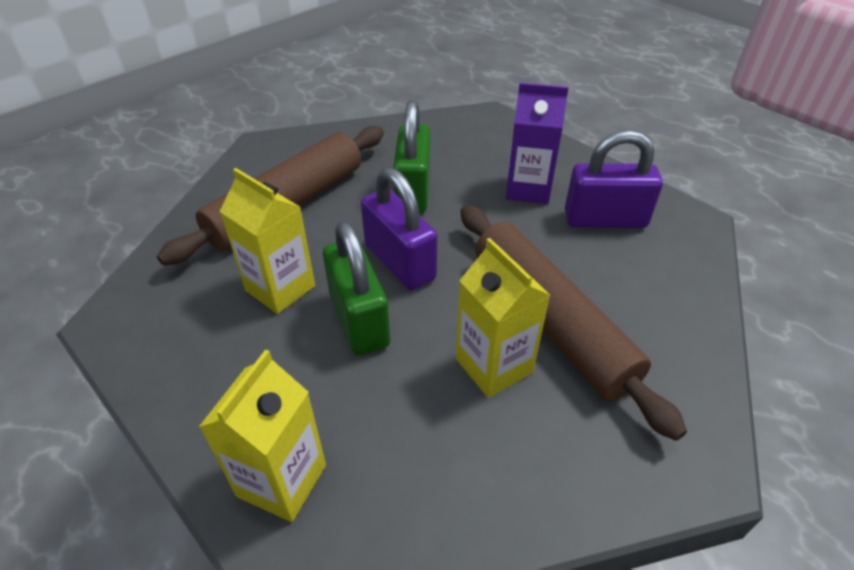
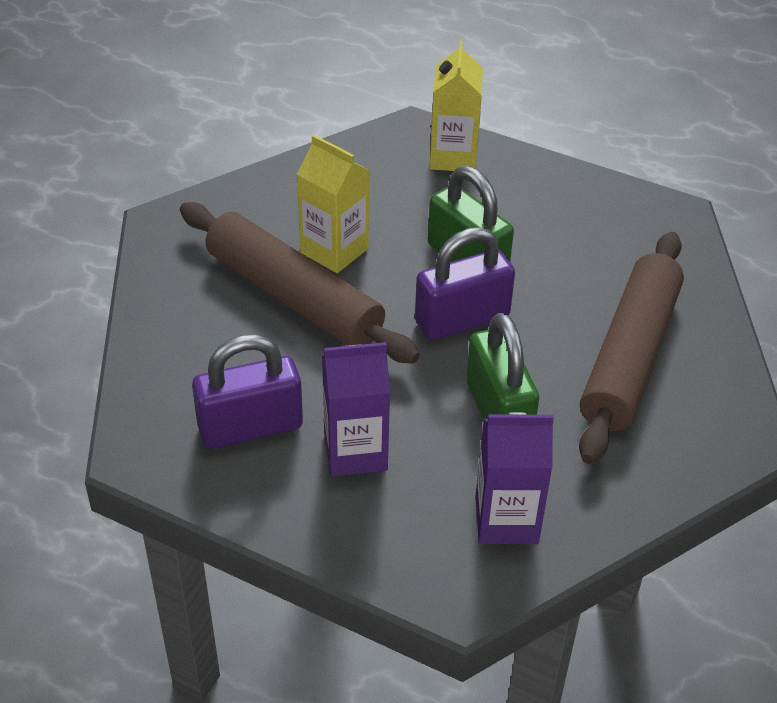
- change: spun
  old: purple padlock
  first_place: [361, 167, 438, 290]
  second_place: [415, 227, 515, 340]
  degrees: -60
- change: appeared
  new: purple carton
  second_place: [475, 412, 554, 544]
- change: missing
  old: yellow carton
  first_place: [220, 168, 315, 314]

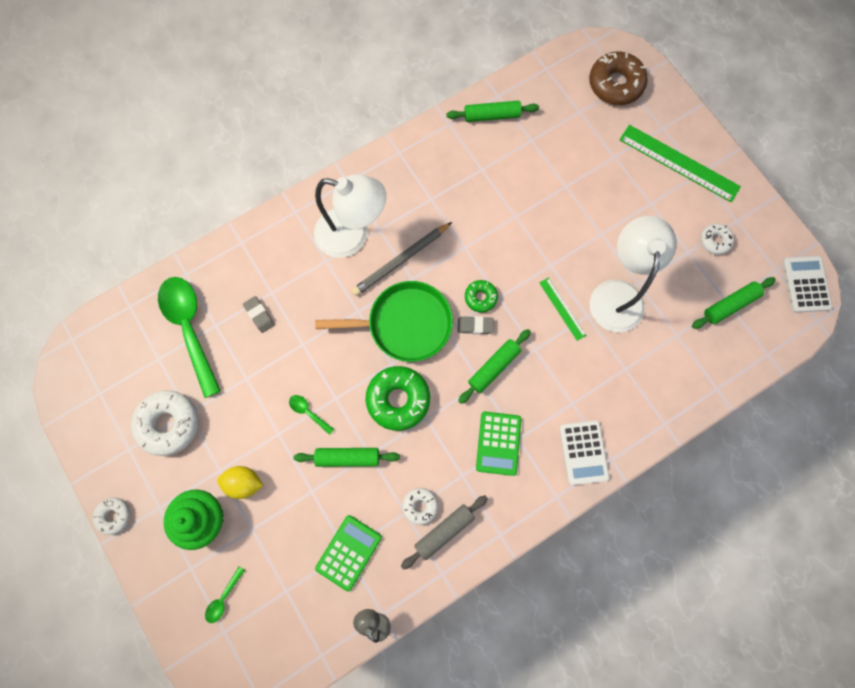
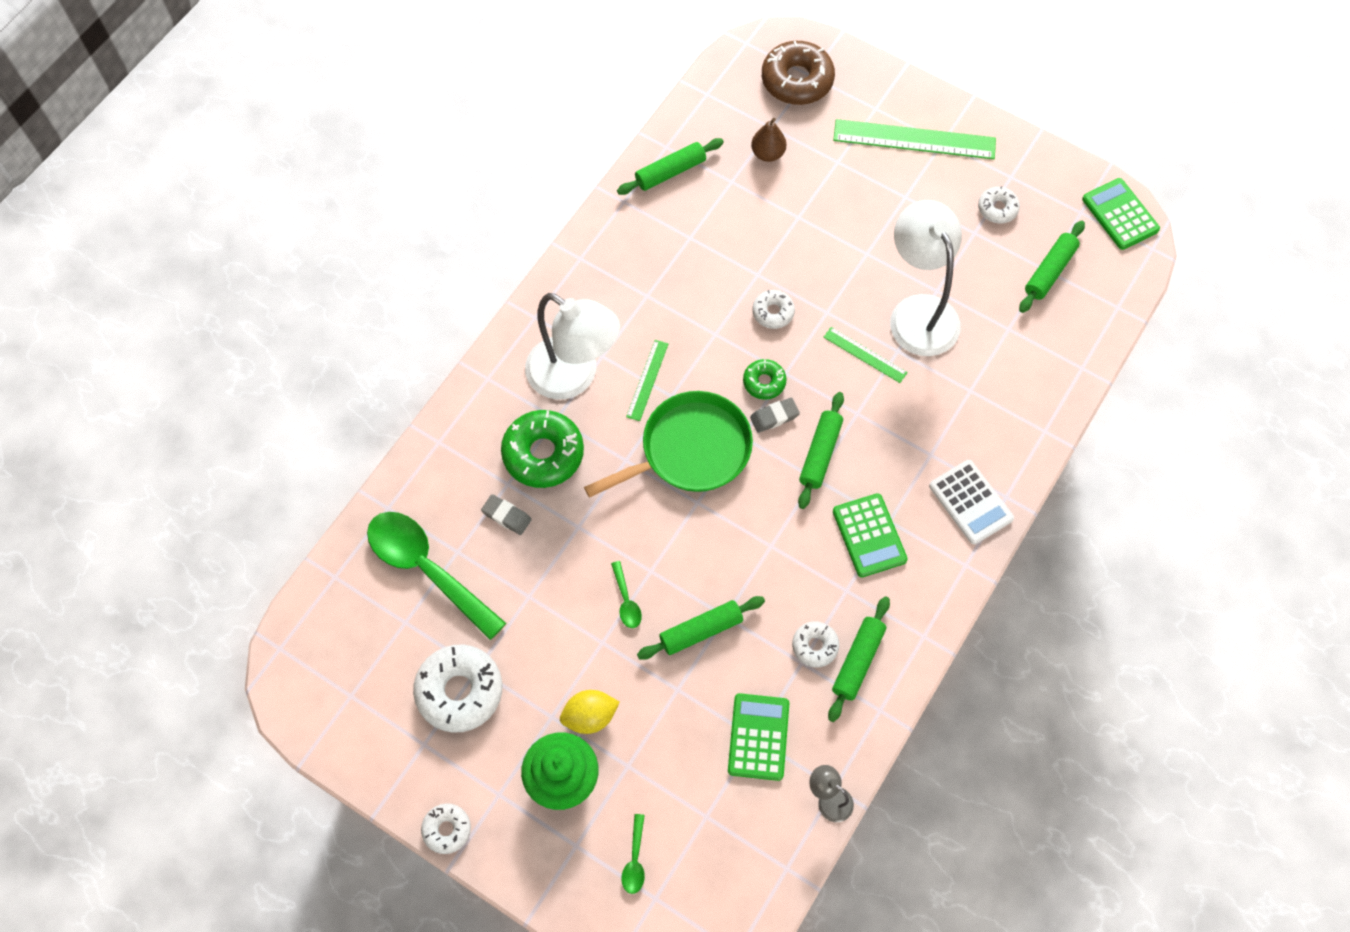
- change: relocated
  old: green donut
  first_place: [366, 366, 430, 431]
  second_place: [501, 410, 584, 488]
- change: spun
  old: white lamp
  first_place: [314, 174, 386, 258]
  second_place: [525, 293, 620, 399]
  degrees: 45
- change: spun
  old: green spoon
  first_place: [289, 395, 334, 435]
  second_place: [611, 561, 642, 628]
  degrees: -120
- change: exchanged
  old: grey pencil
  new: green ruler
  first_place: [351, 222, 452, 296]
  second_place: [626, 340, 668, 421]
- change: appeared
  new: brown pear
  second_place: [751, 118, 787, 162]
- change: appeared
  new: white donut
  second_place: [752, 290, 795, 329]
- change: colour
  old: grey rolling pin
  new: green rolling pin
  first_place: [401, 495, 488, 570]
  second_place: [828, 596, 890, 722]
- change: colour
  old: white calculator
  new: green calculator
  first_place: [783, 256, 832, 313]
  second_place: [1082, 178, 1160, 250]

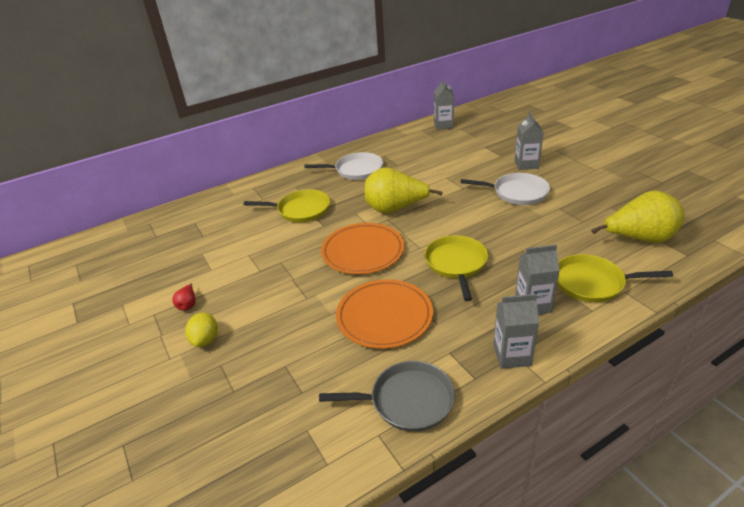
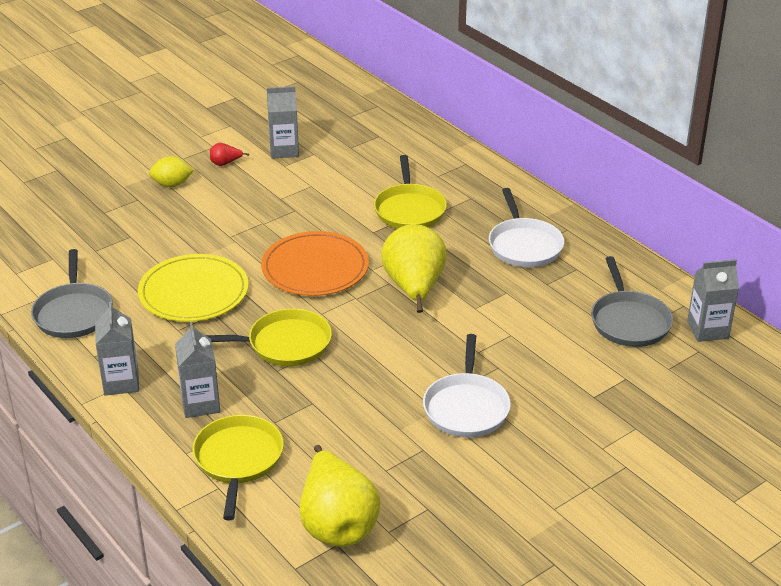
- change: colour
  old: orange plate
  new: yellow plate
  first_place: [336, 279, 433, 349]
  second_place: [138, 254, 249, 322]
- change: relocated
  old: grey carton
  first_place: [515, 112, 544, 170]
  second_place: [267, 86, 299, 159]
- change: appeared
  new: grey pan
  second_place: [591, 256, 673, 347]

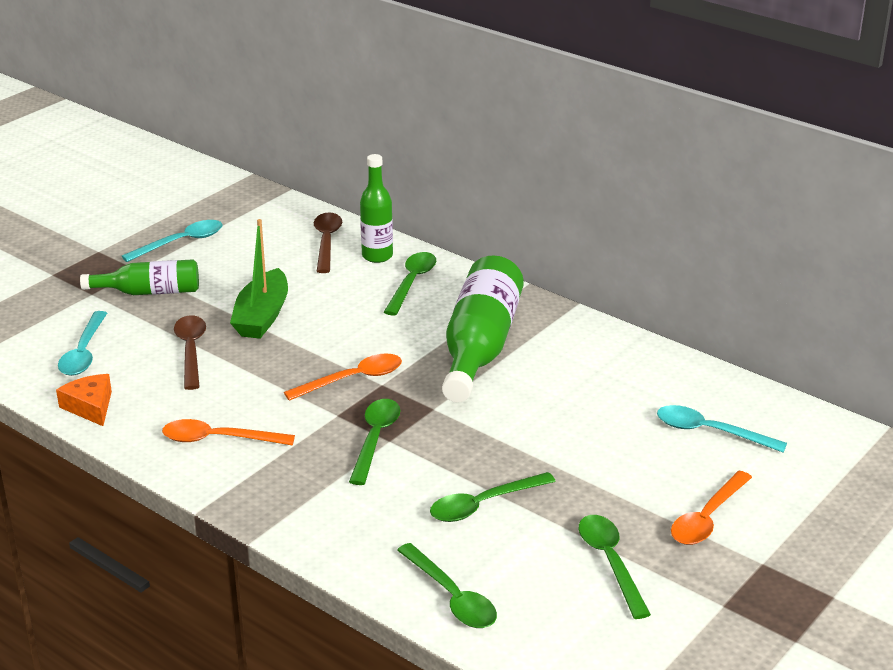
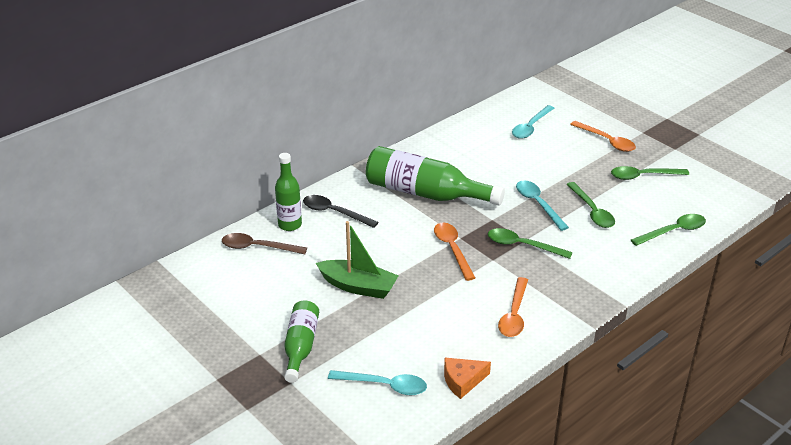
- change: colour
  old: green spoon
  new: black spoon
  first_place: [384, 252, 436, 316]
  second_place: [303, 195, 378, 228]
- change: relocated
  old: turquoise spoon
  first_place: [122, 220, 223, 262]
  second_place: [516, 180, 569, 231]
- change: missing
  old: brown spoon
  first_place: [174, 315, 206, 390]

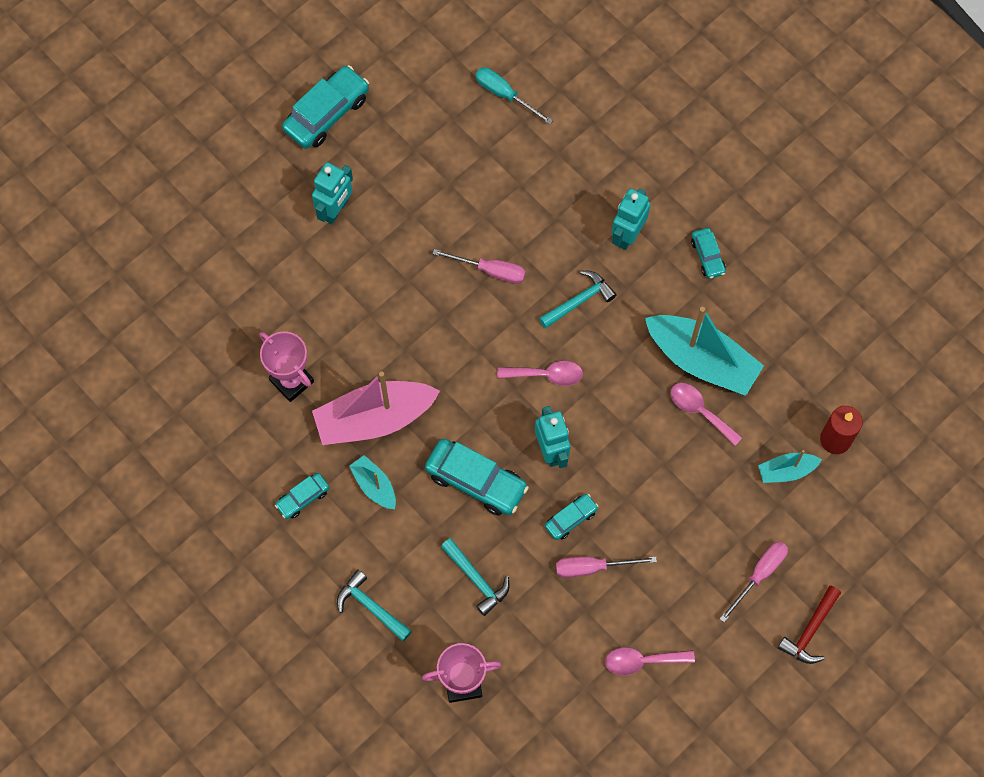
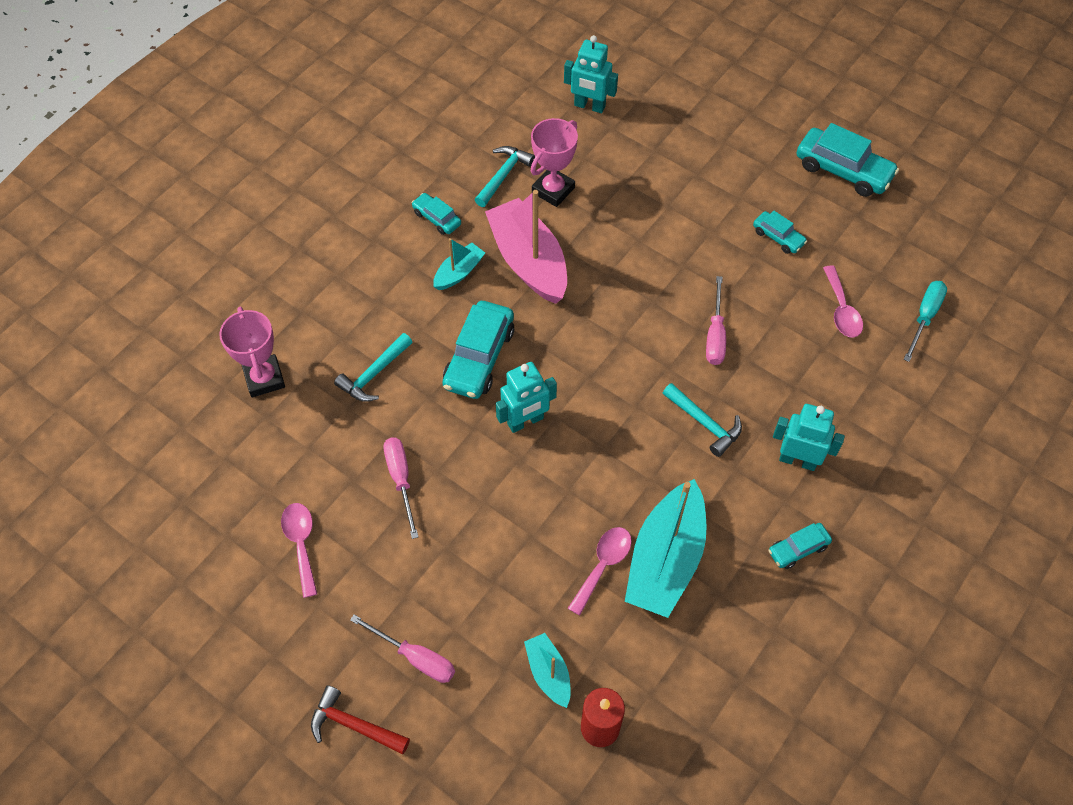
- change: relocated
  old: turquoise hammer
  first_place: [337, 569, 412, 641]
  second_place: [475, 146, 535, 207]
- change: relocated
  old: turquoise robot
  first_place: [312, 162, 353, 224]
  second_place: [564, 35, 618, 113]
- change: relocated
  old: turquoise car
  first_place: [545, 494, 599, 540]
  second_place: [753, 211, 807, 254]
- change: relocated
  old: pink spoon
  first_place: [497, 361, 583, 386]
  second_place: [823, 265, 863, 338]

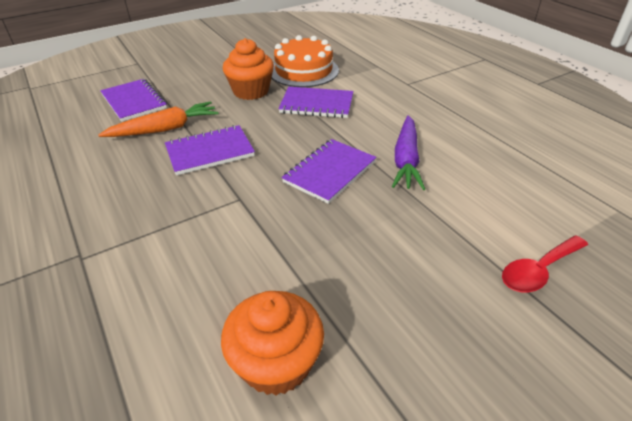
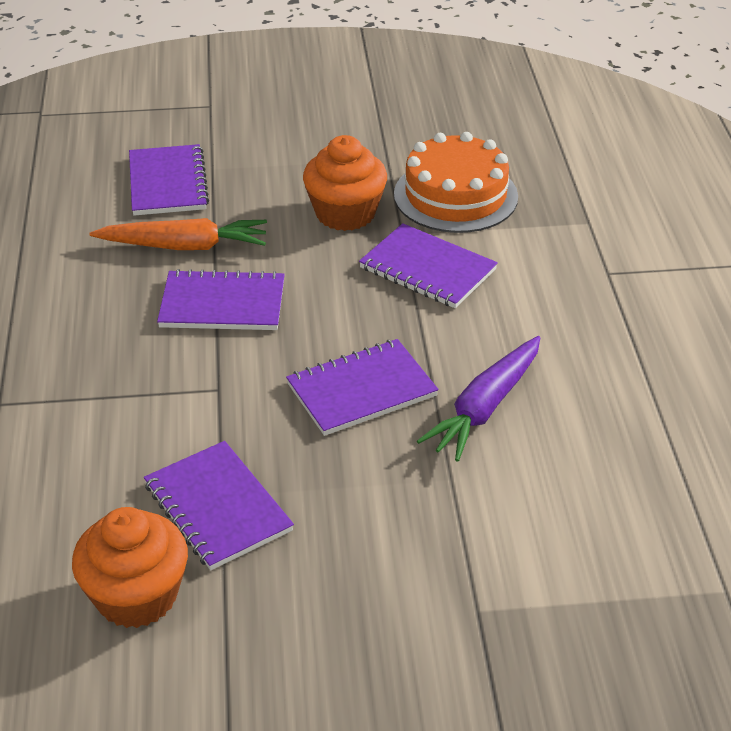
- change: appeared
  new: purple notebook
  second_place: [144, 441, 294, 570]
- change: missing
  old: red spoon
  first_place: [502, 235, 588, 292]

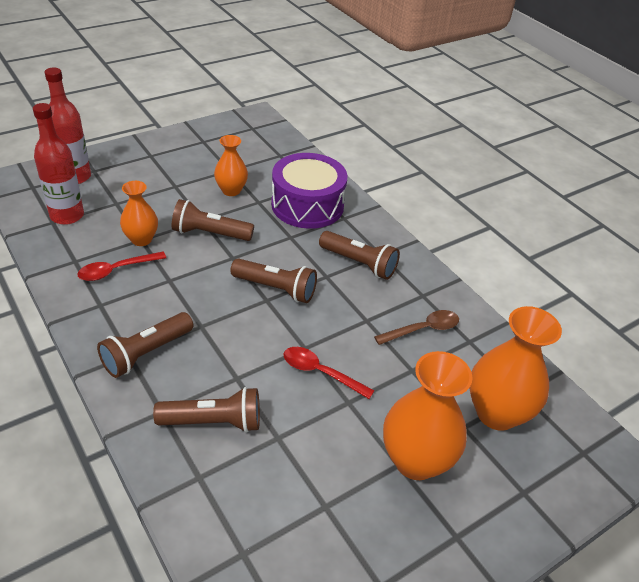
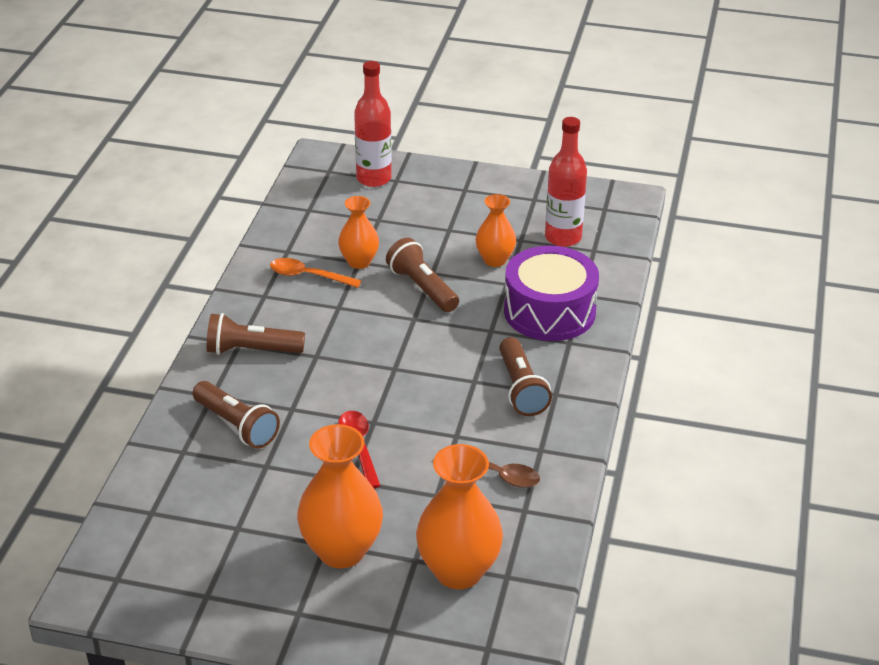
- change: colour
  old: red spoon
  new: orange spoon
  first_place: [77, 251, 166, 281]
  second_place: [270, 258, 361, 288]
- change: relocated
  old: red bottle
  first_place: [33, 103, 84, 225]
  second_place: [545, 117, 587, 247]
- change: missing
  old: brown flashlight
  first_place: [230, 258, 317, 303]

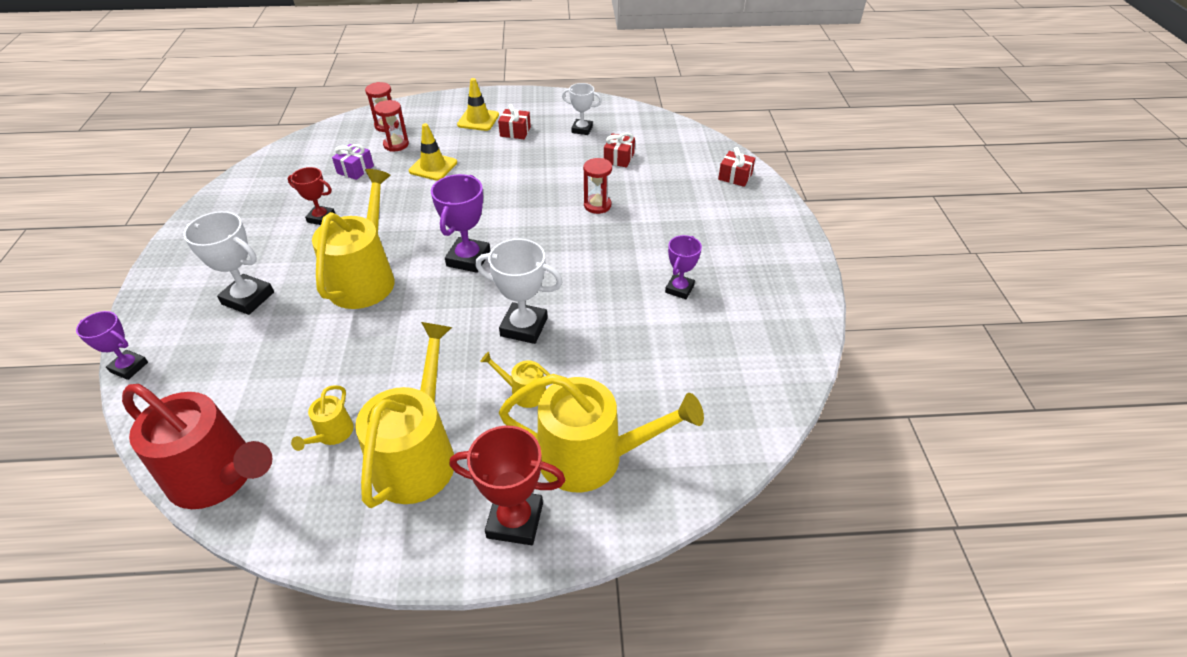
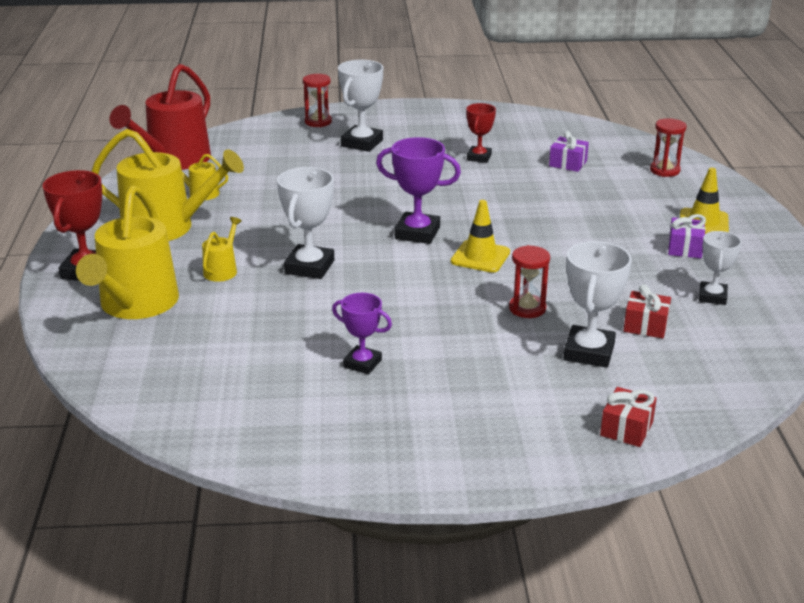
- change: relocated
  old: red hourglass
  first_place: [374, 100, 409, 152]
  second_place: [303, 74, 332, 127]
- change: relocated
  old: yellow traffic cone
  first_place: [409, 123, 457, 181]
  second_place: [451, 200, 510, 273]
- change: appeared
  new: white trophy
  second_place: [563, 241, 632, 368]
- change: colour
  old: red gift
  new: purple gift
  first_place: [498, 104, 531, 139]
  second_place: [668, 214, 706, 258]
- change: missing
  old: purple trophy
  first_place: [76, 311, 148, 380]
- change: missing
  old: yellow watering can
  first_place: [312, 169, 395, 309]

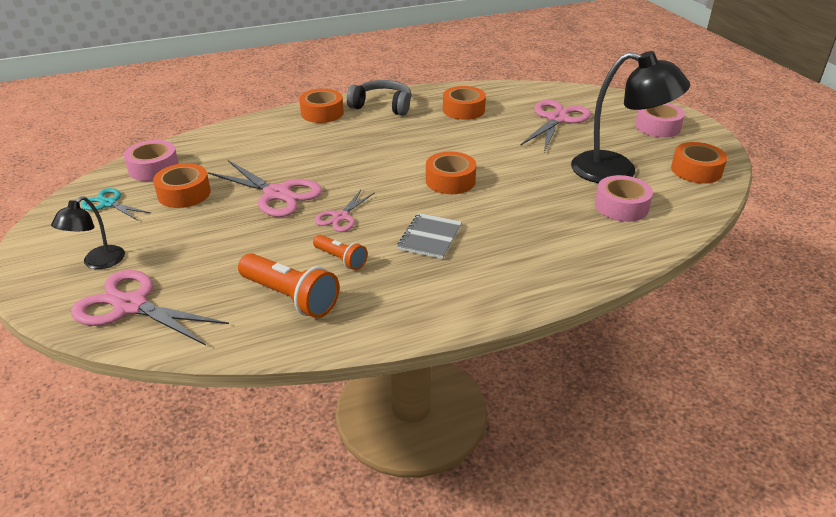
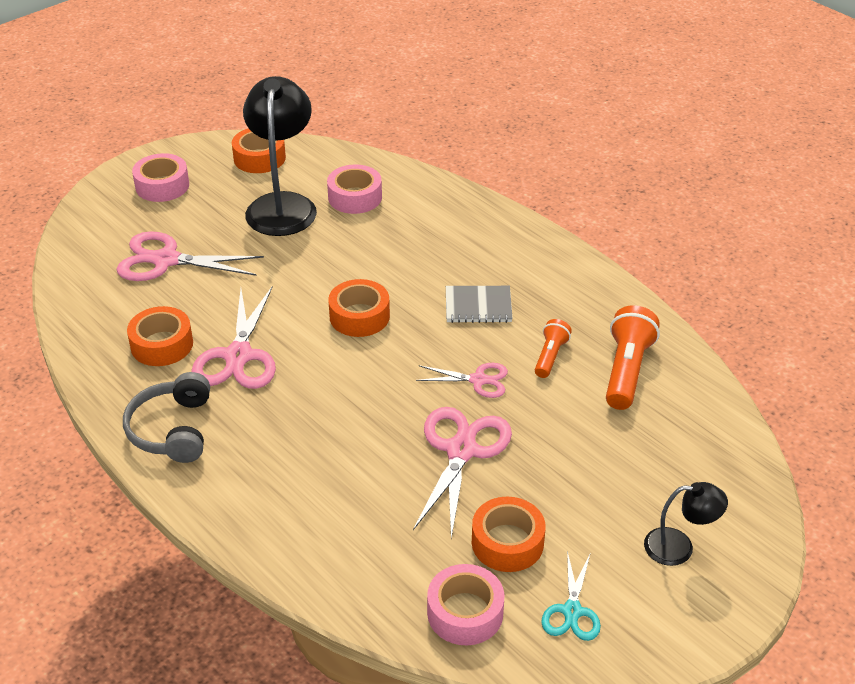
- change: relocated
  old: pink scissors
  first_place: [71, 270, 229, 345]
  second_place: [191, 286, 276, 389]
- change: missing
  old: orange tape
  first_place: [299, 89, 344, 123]

